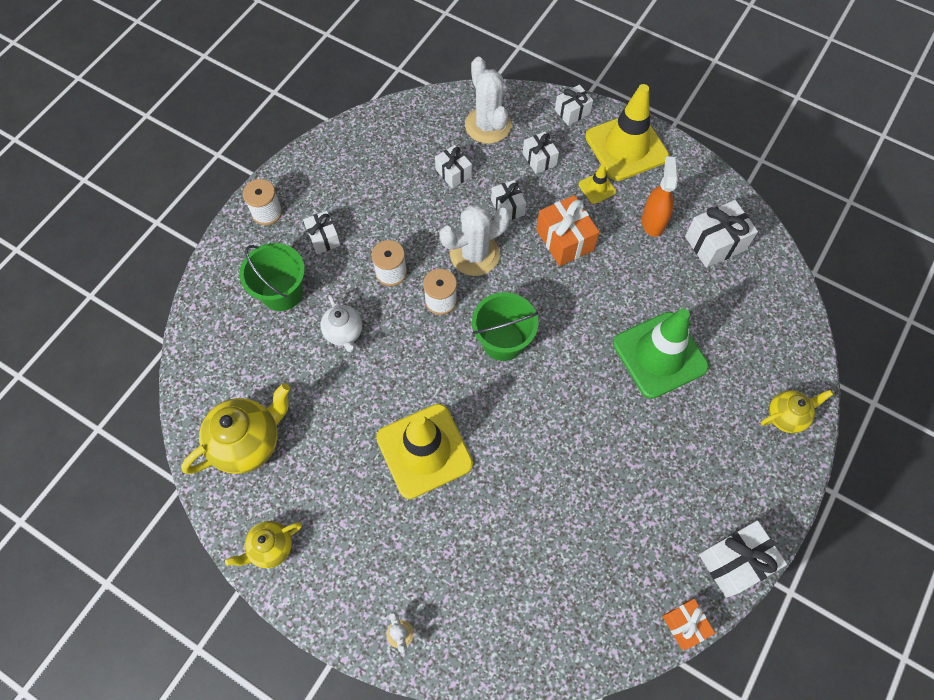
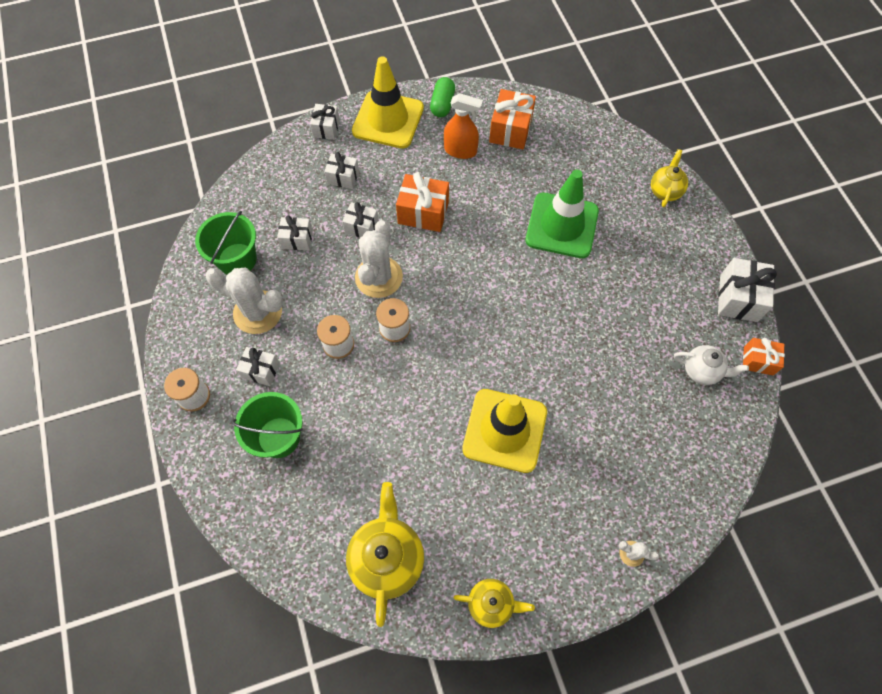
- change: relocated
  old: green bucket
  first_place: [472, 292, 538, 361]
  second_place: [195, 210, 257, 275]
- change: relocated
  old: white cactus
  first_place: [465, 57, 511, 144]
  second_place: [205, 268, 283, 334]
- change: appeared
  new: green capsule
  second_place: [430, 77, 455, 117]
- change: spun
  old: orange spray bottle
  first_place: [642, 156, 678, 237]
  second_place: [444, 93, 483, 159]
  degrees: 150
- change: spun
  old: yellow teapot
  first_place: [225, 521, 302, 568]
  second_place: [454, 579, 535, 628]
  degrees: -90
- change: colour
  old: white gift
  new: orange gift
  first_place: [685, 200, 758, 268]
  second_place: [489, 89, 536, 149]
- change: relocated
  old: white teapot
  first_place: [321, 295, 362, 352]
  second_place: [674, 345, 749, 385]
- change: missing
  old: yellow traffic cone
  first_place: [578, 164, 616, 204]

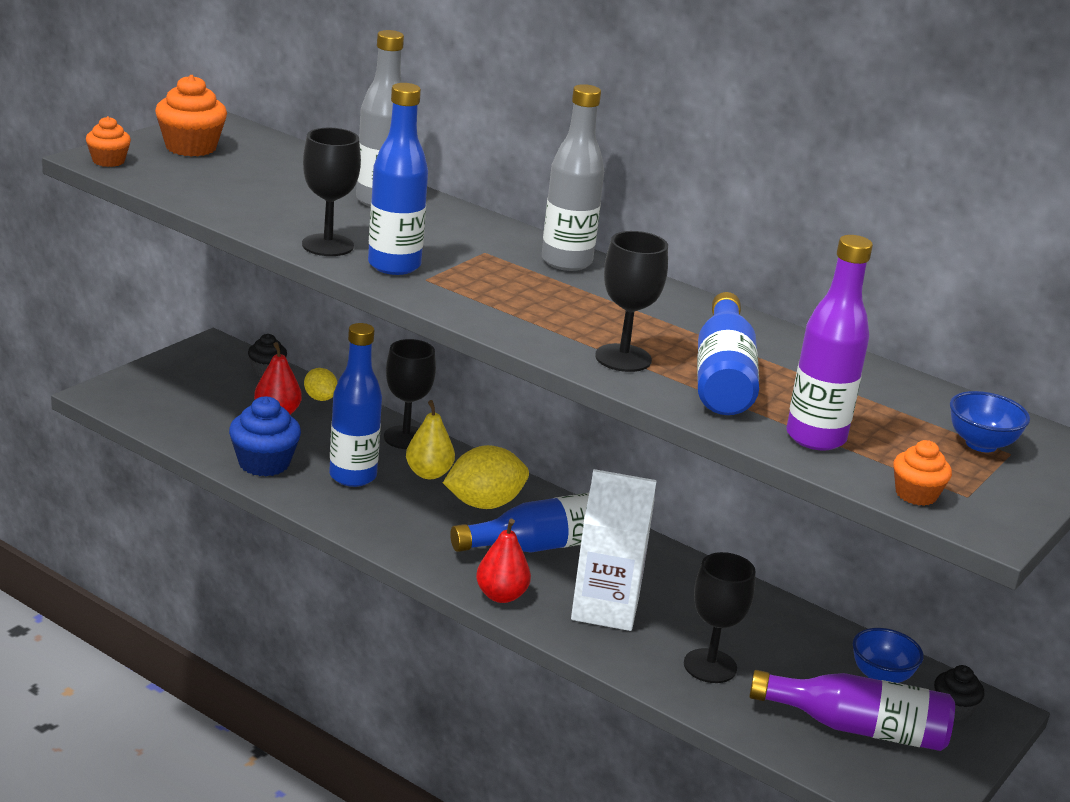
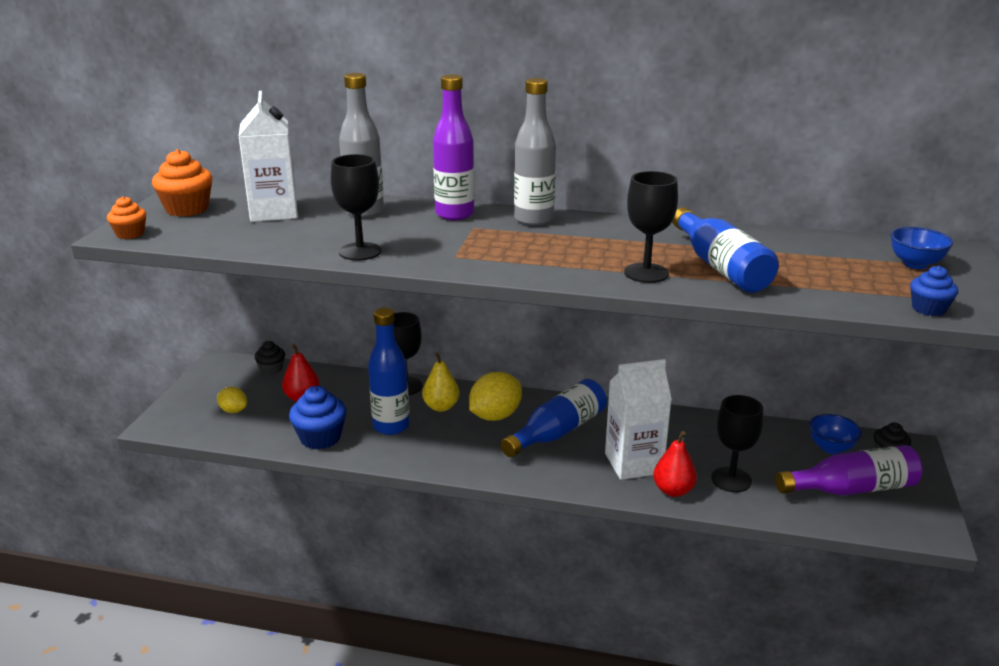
- change: relocated
  old: yellow lemon
  first_place: [304, 368, 337, 401]
  second_place: [217, 387, 247, 413]
- change: appeared
  new: white carton
  second_place: [238, 91, 298, 222]
- change: relocated
  old: purple bottle
  first_place: [786, 235, 873, 451]
  second_place: [433, 75, 475, 220]
- change: relocated
  old: red pear
  first_place: [476, 519, 531, 603]
  second_place: [653, 431, 697, 497]
- change: colour
  old: orange cupcake
  new: blue cupcake
  first_place: [893, 440, 952, 506]
  second_place: [910, 266, 958, 316]
- change: missing
  old: blue bottle
  first_place: [368, 83, 428, 275]

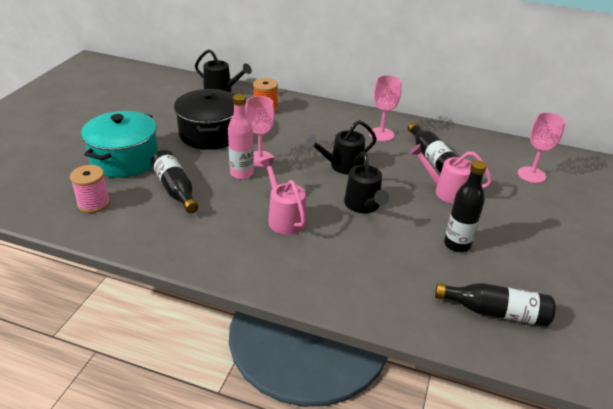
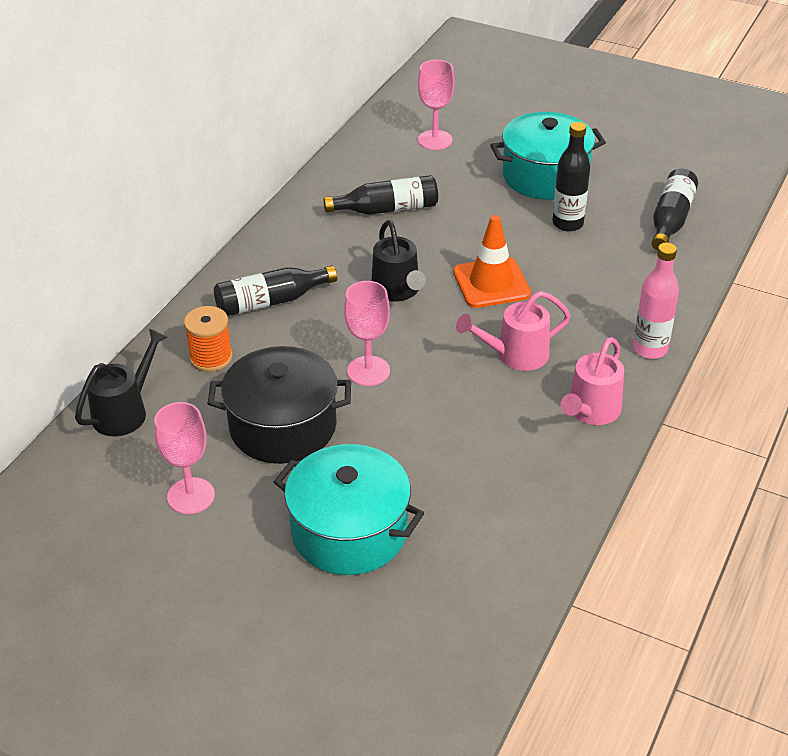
- change: relocated
  old: pink goblet
  first_place: [369, 75, 402, 141]
  second_place: [154, 402, 215, 514]
- change: relocated
  old: black bottle
  first_place: [151, 150, 198, 213]
  second_place: [214, 265, 337, 316]
- change: exchanged
  old: black watering can
  new: orange traffic cone
  first_place: [344, 152, 389, 213]
  second_place: [453, 215, 531, 308]
- change: appeared
  new: turquoise pot
  second_place: [490, 112, 606, 200]
- change: relocated
  old: pink watering can
  first_place: [410, 144, 492, 204]
  second_place: [561, 337, 624, 425]
- change: relocated
  old: pink bottle
  first_place: [228, 94, 254, 179]
  second_place: [633, 243, 679, 359]
- change: missing
  old: pink spool
  first_place: [70, 165, 110, 213]

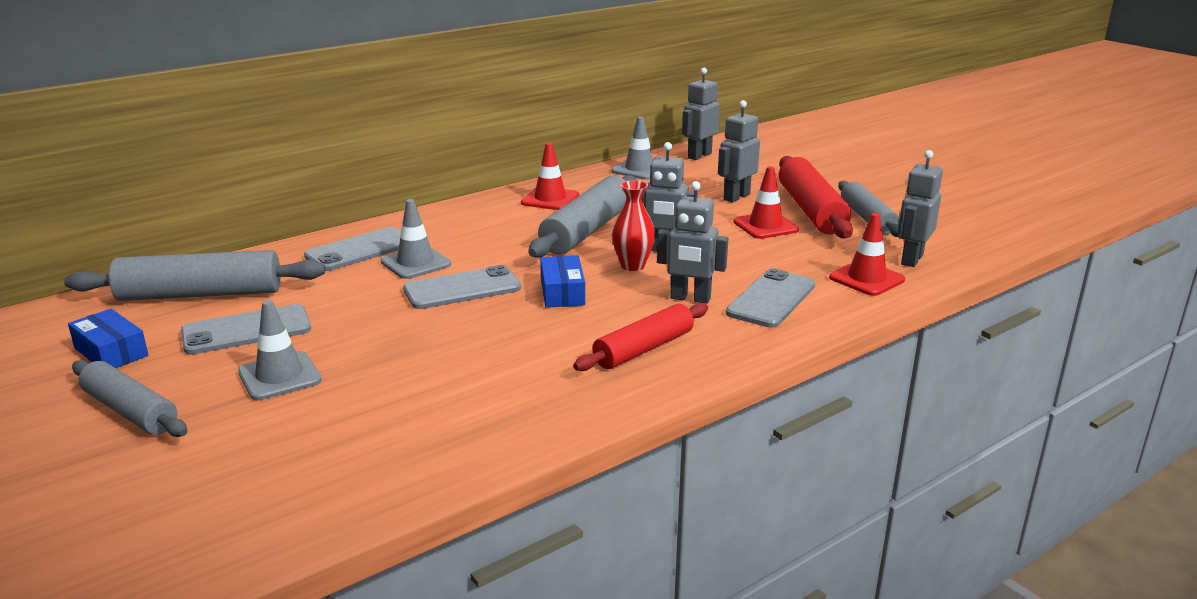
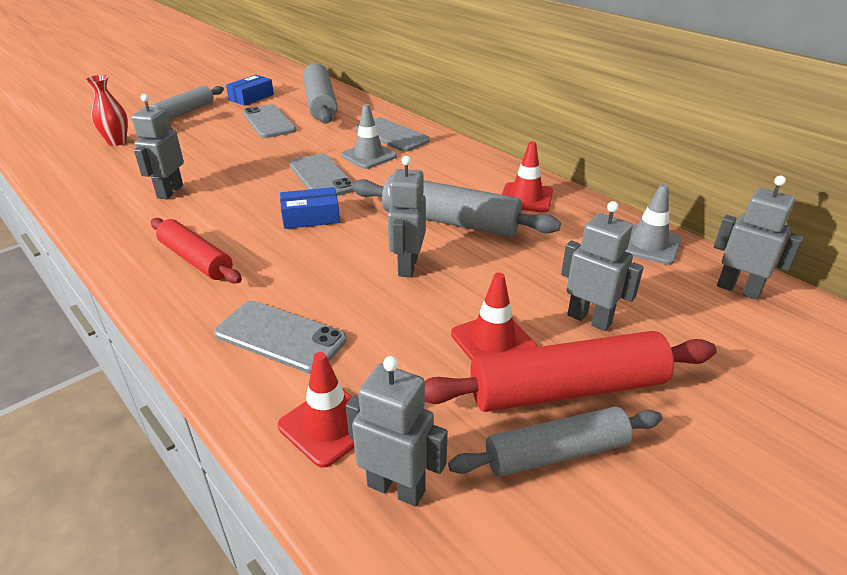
- change: relocated
  old: red vase
  first_place: [612, 180, 655, 271]
  second_place: [86, 75, 128, 146]
- change: relocated
  old: grey robot
  first_place: [657, 181, 728, 304]
  second_place: [131, 94, 184, 199]
- change: missing
  old: grey traffic cone
  first_place: [238, 300, 322, 400]

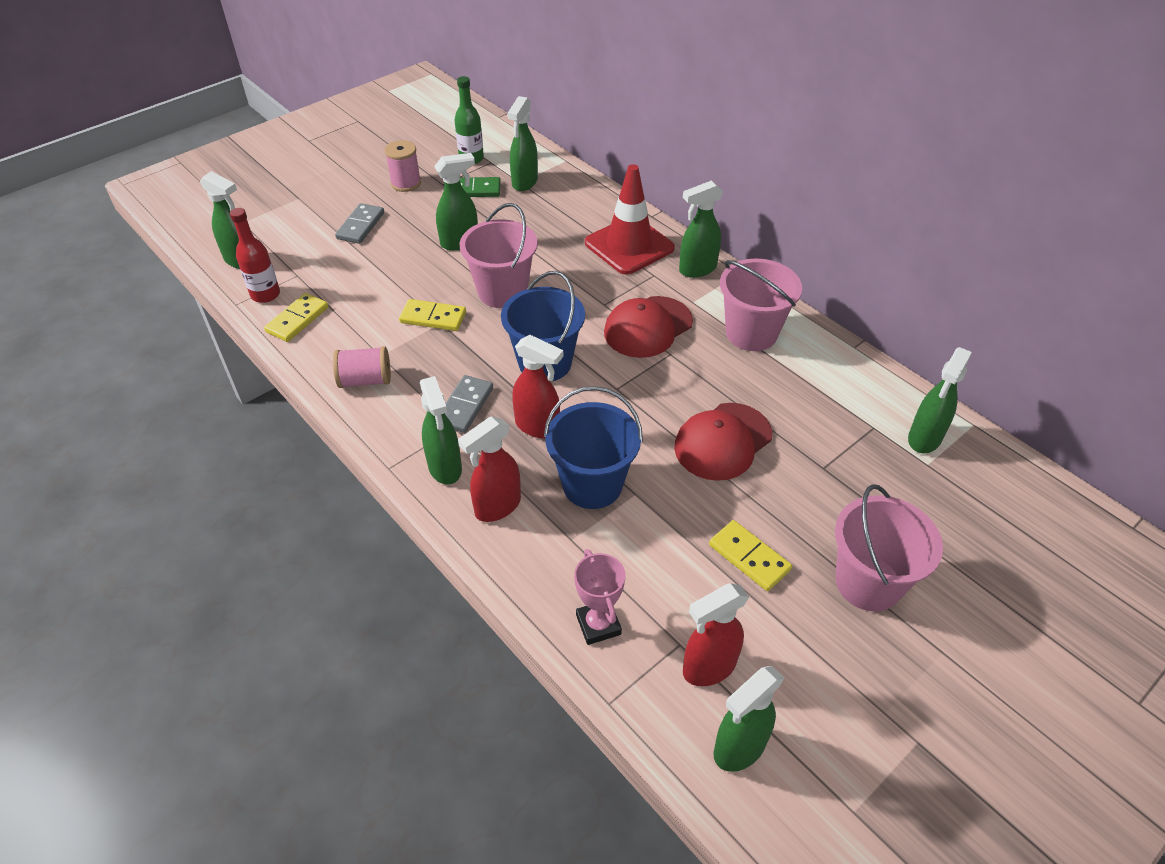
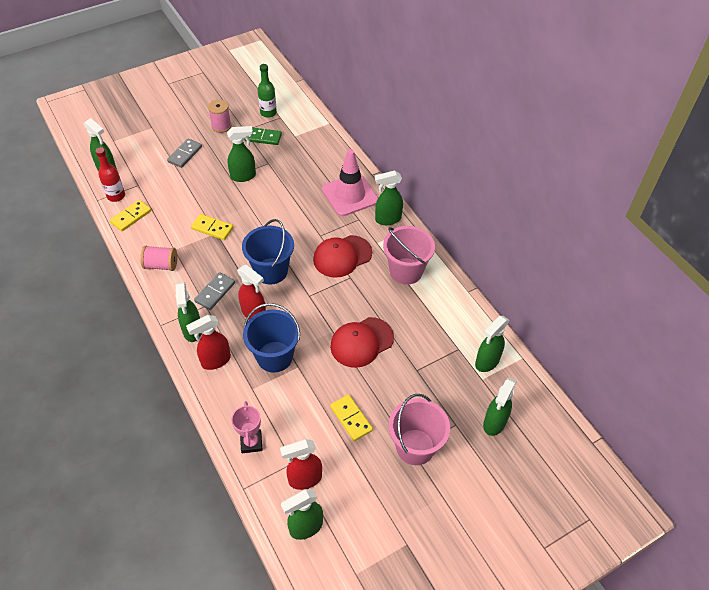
- change: colour
  old: red traffic cone
  new: pink traffic cone
  first_place: [585, 164, 675, 275]
  second_place: [322, 149, 378, 216]
- change: relocated
  old: green spray bottle
  first_place: [507, 96, 538, 191]
  second_place: [483, 378, 517, 436]
- change: missing
  old: pink bucket
  first_place: [460, 203, 538, 308]

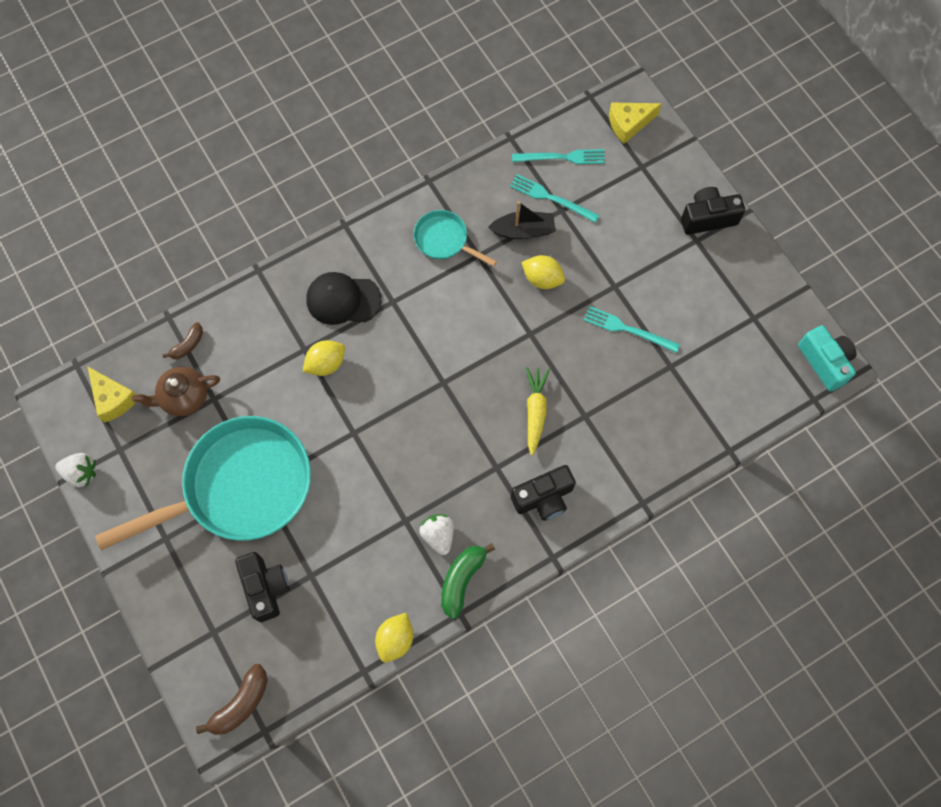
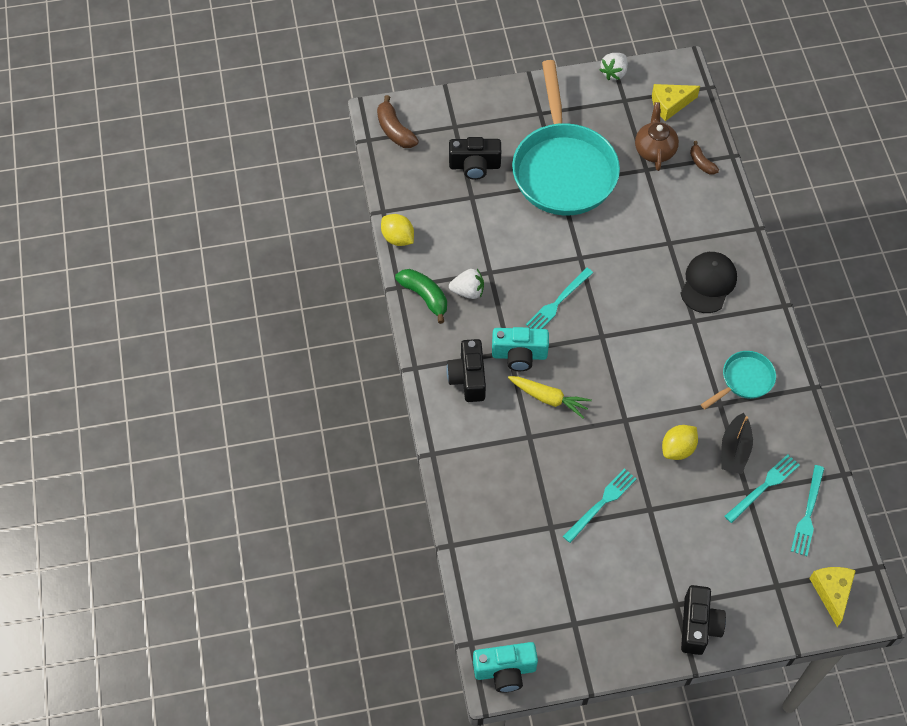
- change: appeared
  new: turquoise camera
  second_place: [492, 327, 549, 371]
- change: appeared
  new: turquoise fork
  second_place: [526, 267, 593, 329]
- change: missing
  old: yellow lemon
  first_place: [303, 340, 345, 376]

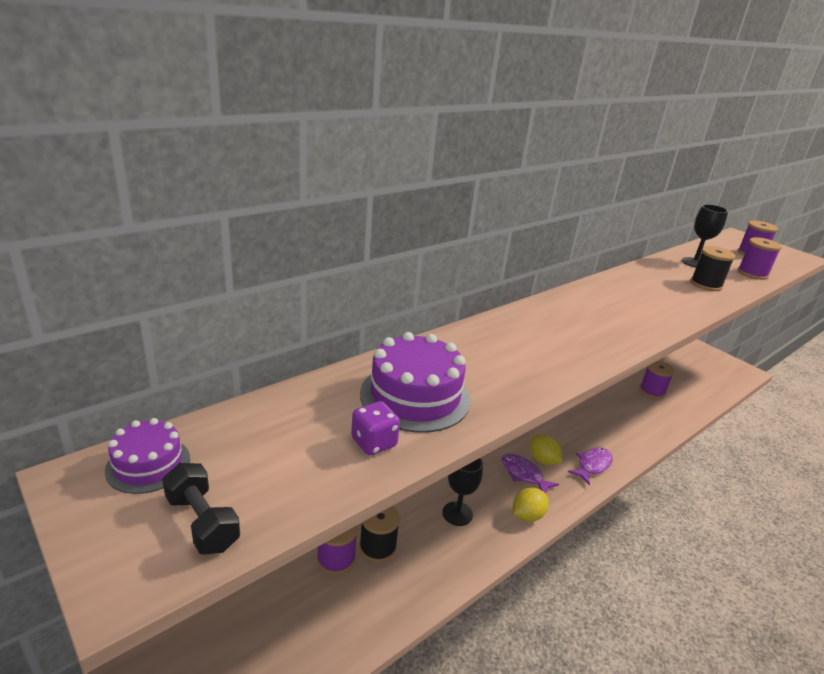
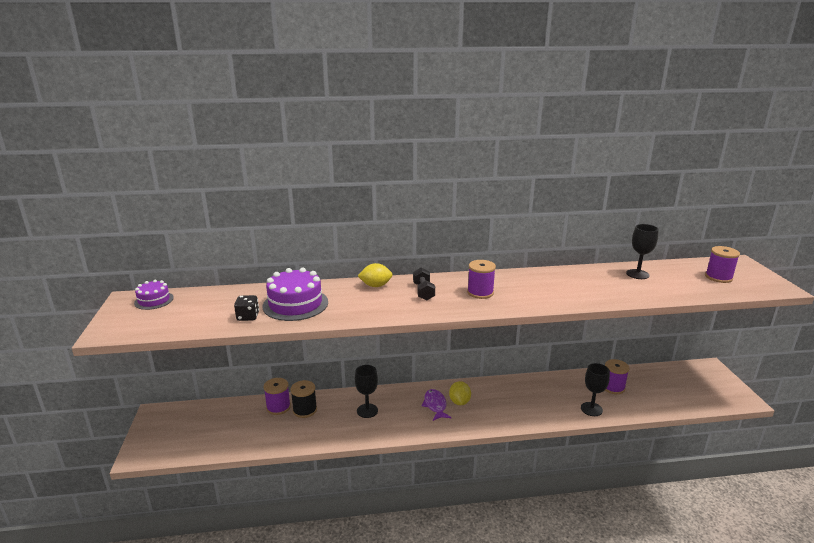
- change: colour
  old: purple dice
  new: black dice
  first_place: [351, 401, 400, 455]
  second_place: [234, 295, 259, 321]
- change: relocated
  old: yellow lemon
  first_place: [513, 488, 549, 522]
  second_place: [358, 263, 393, 287]
- change: relocated
  old: black dumbbell
  first_place: [162, 463, 240, 555]
  second_place: [413, 268, 435, 301]
- change: relocated
  old: purple spool
  first_place: [738, 237, 782, 280]
  second_place: [467, 260, 496, 299]
- change: appeared
  new: black goblet
  second_place: [581, 363, 610, 416]
- change: missing
  old: purple fish
  first_place: [568, 447, 613, 485]
- change: missing
  old: black spool
  first_place: [691, 246, 736, 291]

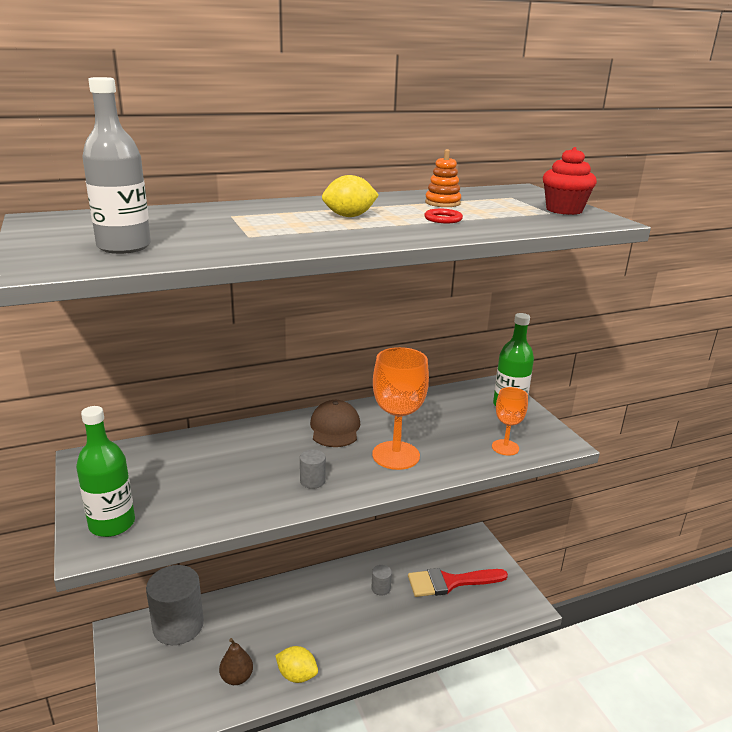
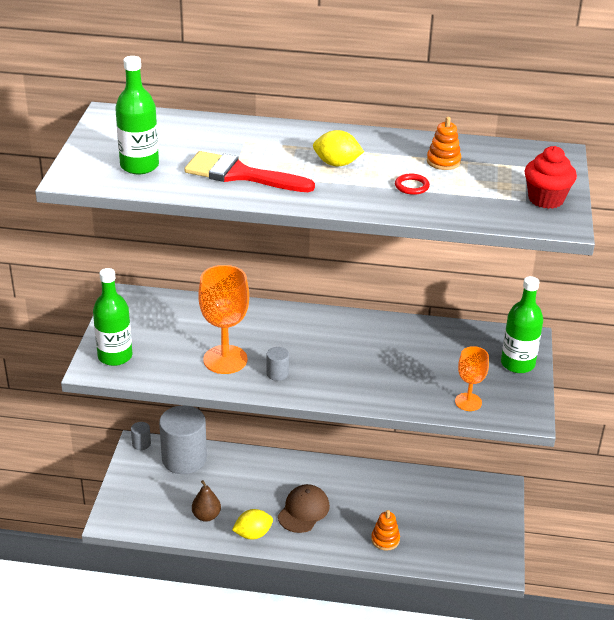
- change: colour
  old: grey bottle
  new: green bottle
  first_place: [82, 77, 151, 254]
  second_place: [115, 56, 159, 174]
- change: relocated
  old: grey cylinder
  first_place: [371, 565, 392, 596]
  second_place: [131, 422, 151, 450]
- change: relocated
  old: red brush
  first_place: [408, 568, 508, 597]
  second_place: [184, 151, 315, 192]
- change: relocated
  old: orange goblet
  first_place: [372, 347, 429, 470]
  second_place: [198, 265, 249, 374]
- change: spun
  old: yellow lemon
  first_place: [275, 646, 318, 683]
  second_place: [232, 509, 273, 540]
  degrees: -75
- change: relocated
  old: brown cap
  first_place: [310, 400, 360, 447]
  second_place: [278, 484, 330, 533]
- change: appeared
  new: orange stacking toy
  second_place: [371, 510, 400, 551]

